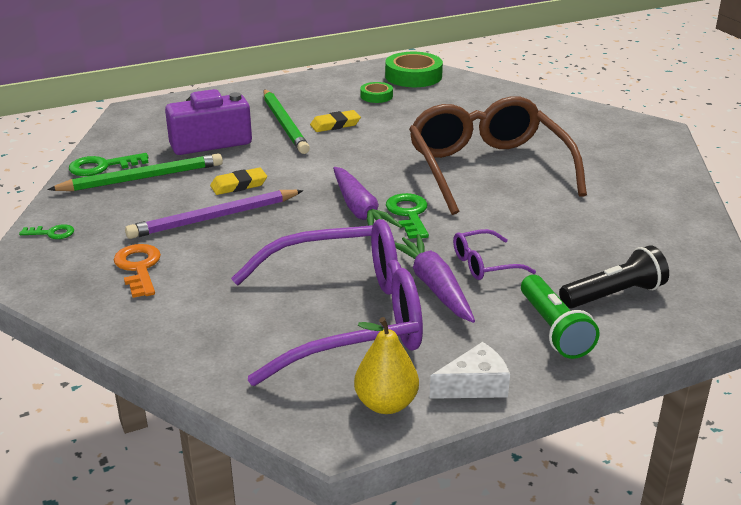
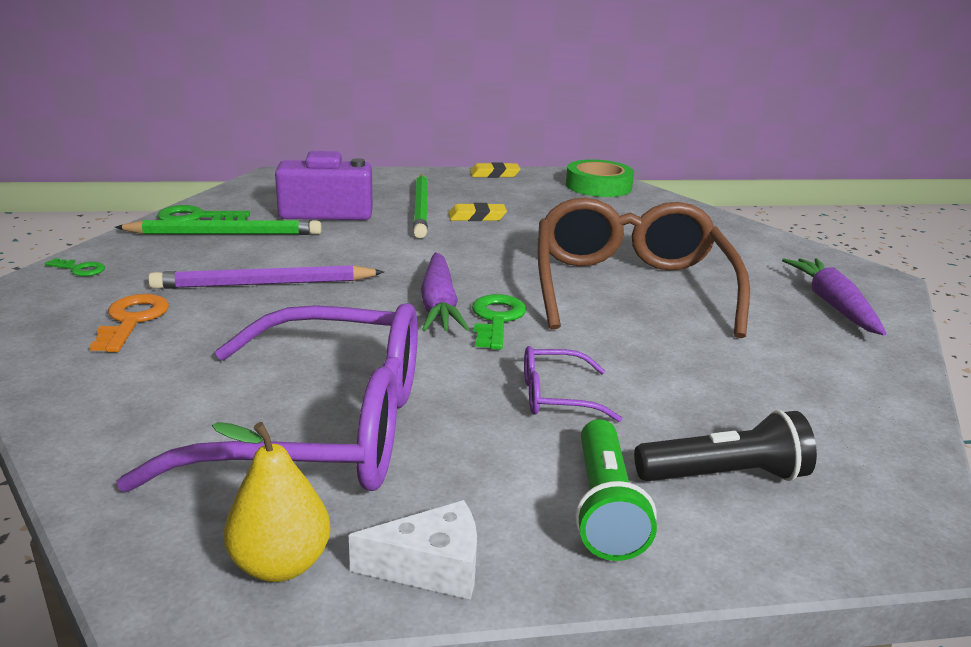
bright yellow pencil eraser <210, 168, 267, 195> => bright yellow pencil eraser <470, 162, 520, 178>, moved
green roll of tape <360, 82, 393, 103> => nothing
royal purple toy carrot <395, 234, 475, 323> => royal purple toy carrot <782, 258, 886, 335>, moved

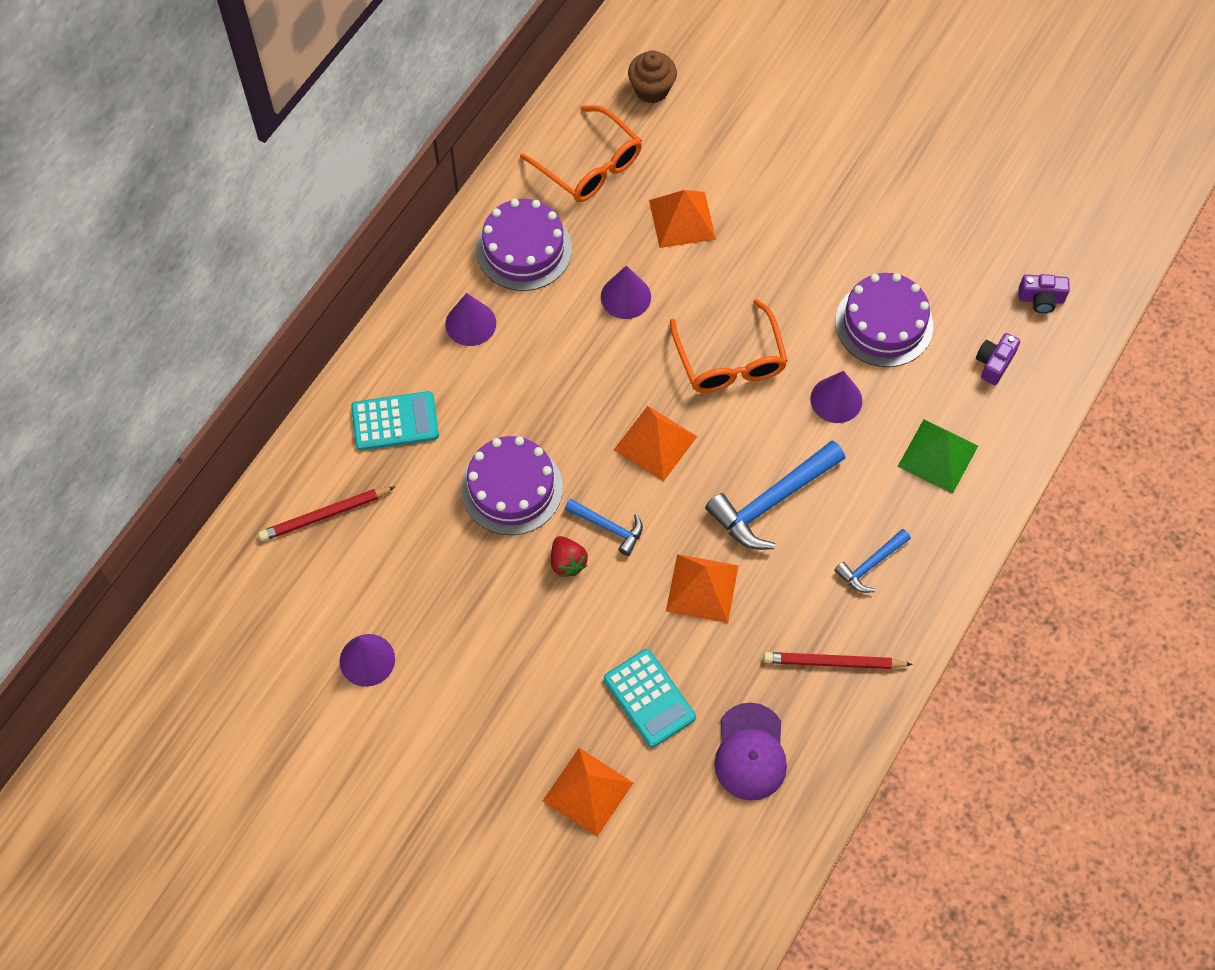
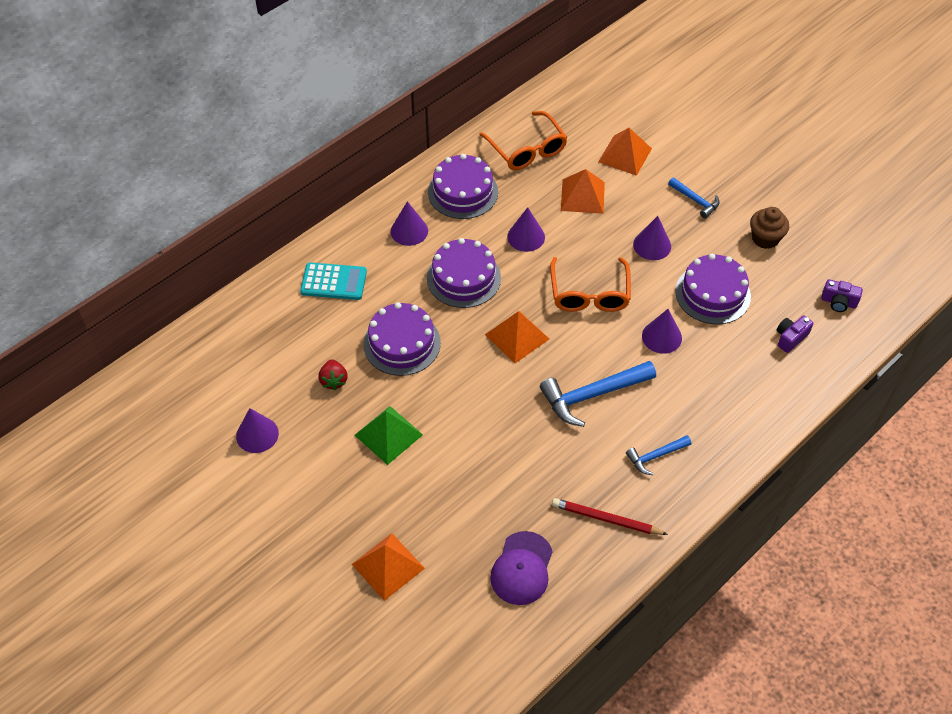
red pencil <258, 487, 395, 541> => nothing
red berry <551, 536, 588, 577> => red berry <318, 359, 348, 390>, moved
royal blue hammer <565, 498, 643, 556> => royal blue hammer <668, 177, 720, 218>, moved
aqua pocket calculator <604, 649, 696, 747> => nothing
dark brown muffin <628, 50, 677, 103> => dark brown muffin <750, 207, 789, 249>, moved
bright orange pyramid shape <666, 554, 738, 623> => bright orange pyramid shape <598, 128, 652, 176>, moved
green pyramid shape <898, 419, 978, 494> => green pyramid shape <355, 406, 423, 465>, moved
nothing => royal purple gateau <427, 238, 501, 308>
nothing => royal purple cone shape <633, 216, 671, 260>

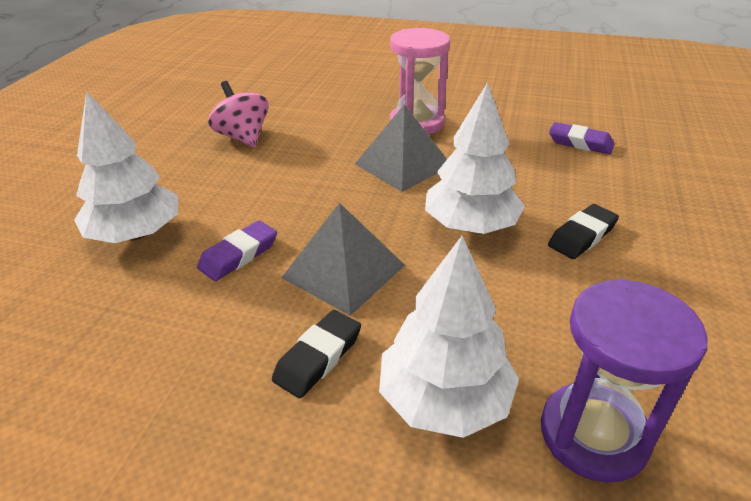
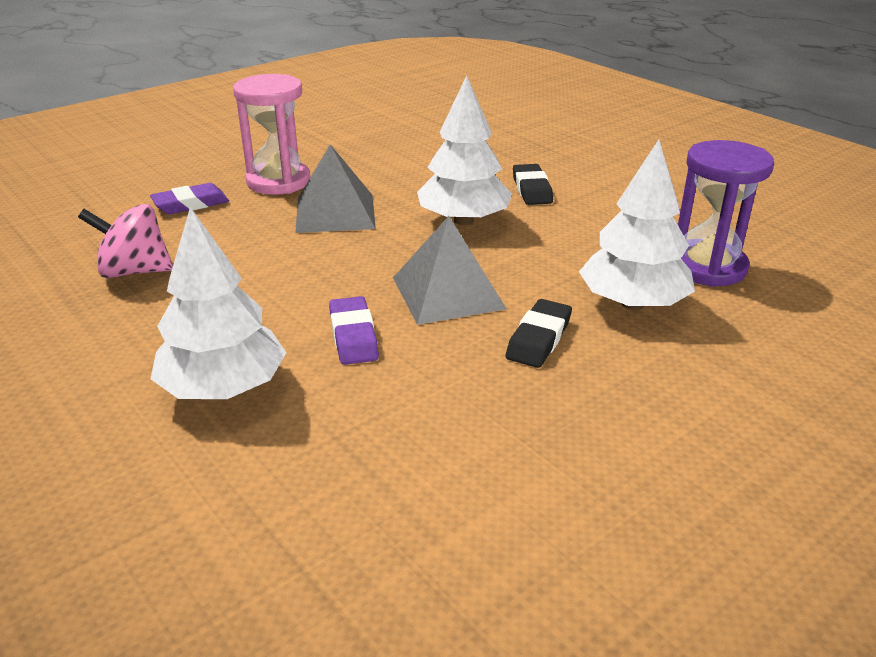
jet-black pencil eraser <272, 310, 361, 398> => jet-black pencil eraser <505, 299, 572, 368>, 45 degrees clockwise
royal purple pencil eraser <549, 122, 614, 154> => royal purple pencil eraser <150, 183, 229, 214>, moved

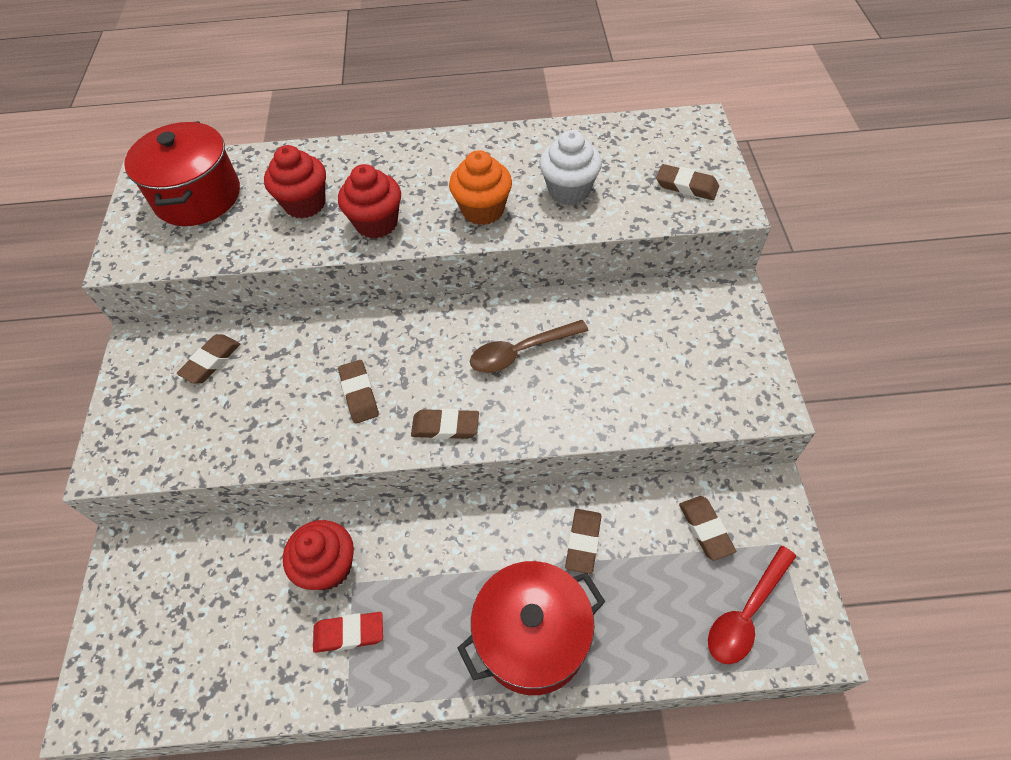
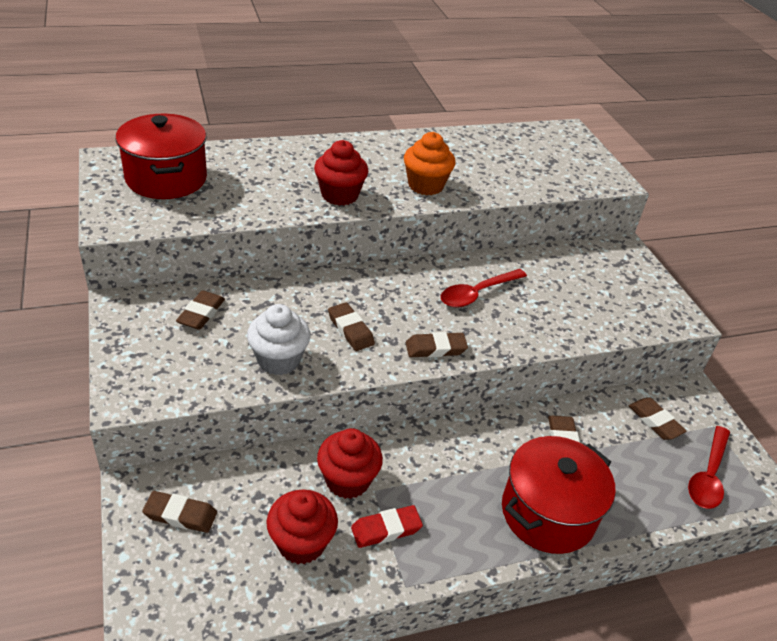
red muffin <264, 145, 326, 219> => red muffin <266, 490, 338, 564>, moved
dark brown spoon <470, 320, 589, 373> => red spoon <441, 269, 527, 308>
snow-white muffin <539, 130, 602, 205> => snow-white muffin <247, 304, 311, 375>, moved
dark brown pencil eraser <656, 164, 719, 200> => dark brown pencil eraser <142, 491, 217, 533>, moved

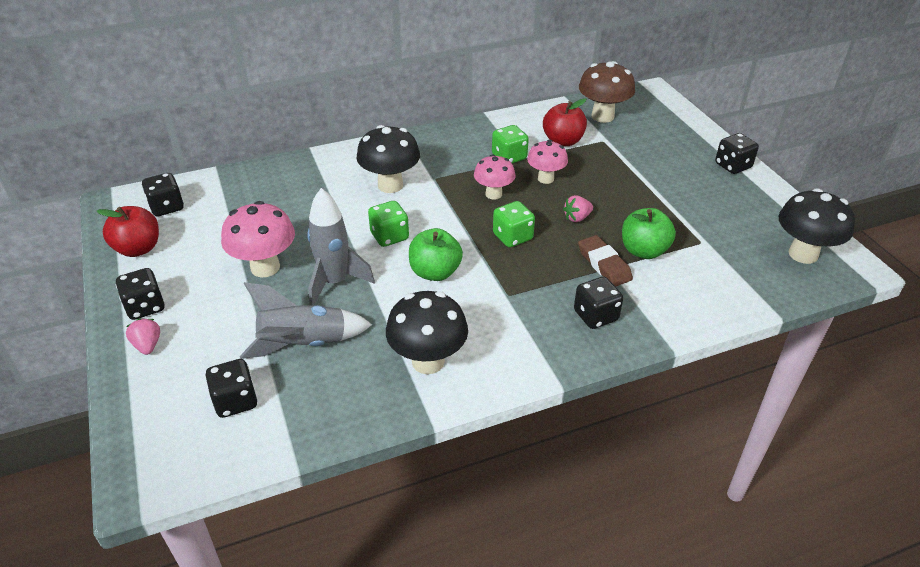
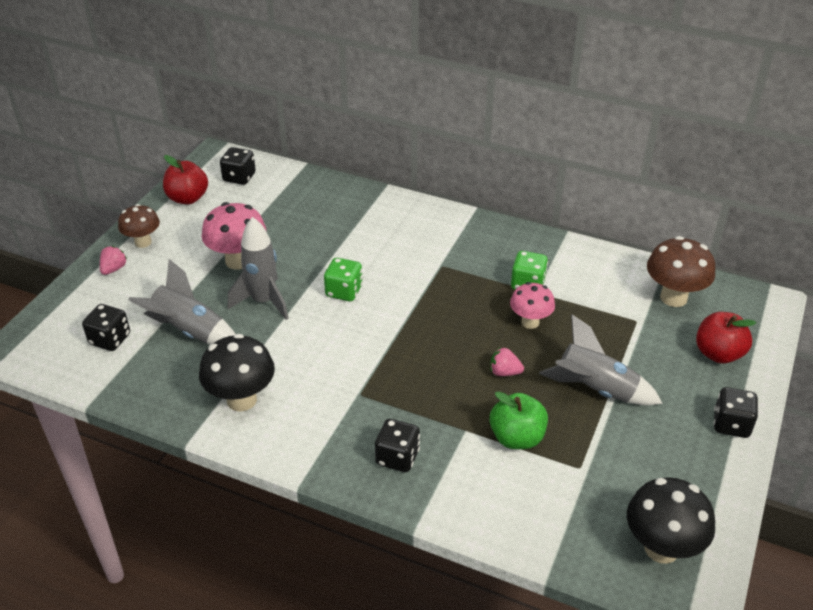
jet-black dice <116, 268, 165, 320> => dark brown mushroom <118, 204, 160, 248>
jet-black mushroom <357, 125, 420, 193> => nothing
green apple <409, 228, 463, 281> => nothing
rosy mushroom <474, 154, 515, 200> => nothing
green dice <493, 201, 535, 247> => nothing
red apple <543, 98, 587, 146> => red apple <696, 312, 756, 364>, moved
dark brown pencil eraser <578, 235, 633, 287> => nothing
nothing => ash-grey rocket <539, 314, 663, 406>

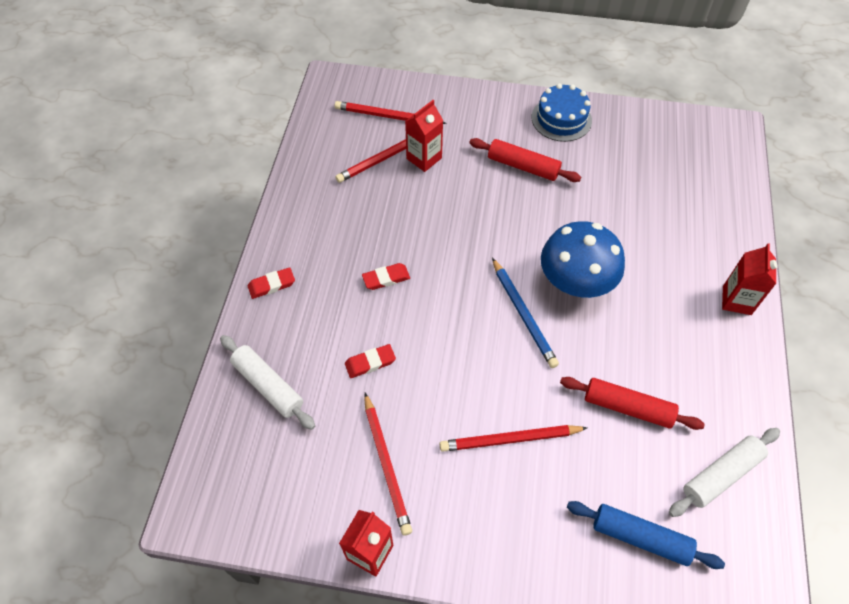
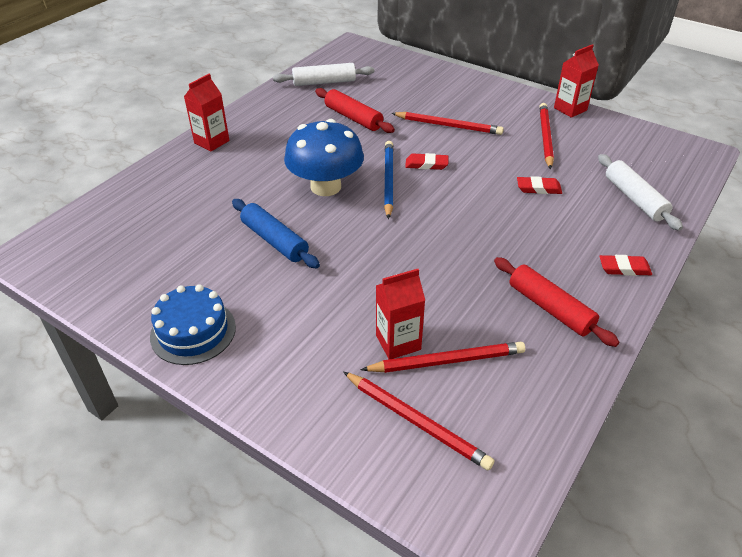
red pencil eraser <362, 263, 410, 290> => red pencil eraser <405, 153, 449, 170>, moved
red dough roller <469, 138, 581, 182> => red dough roller <494, 257, 619, 347>, moved
royal blue dough roller <567, 501, 725, 569> => royal blue dough roller <232, 199, 320, 269>, moved

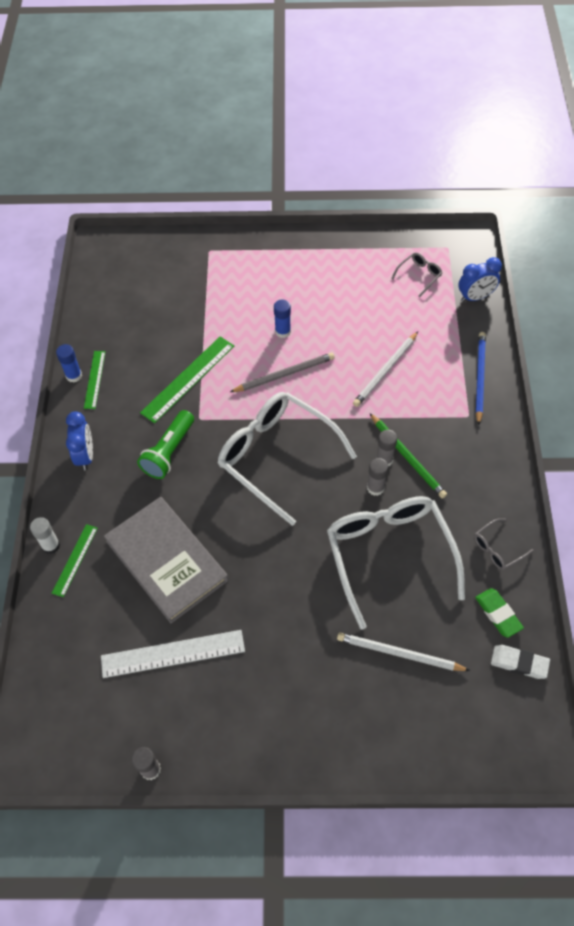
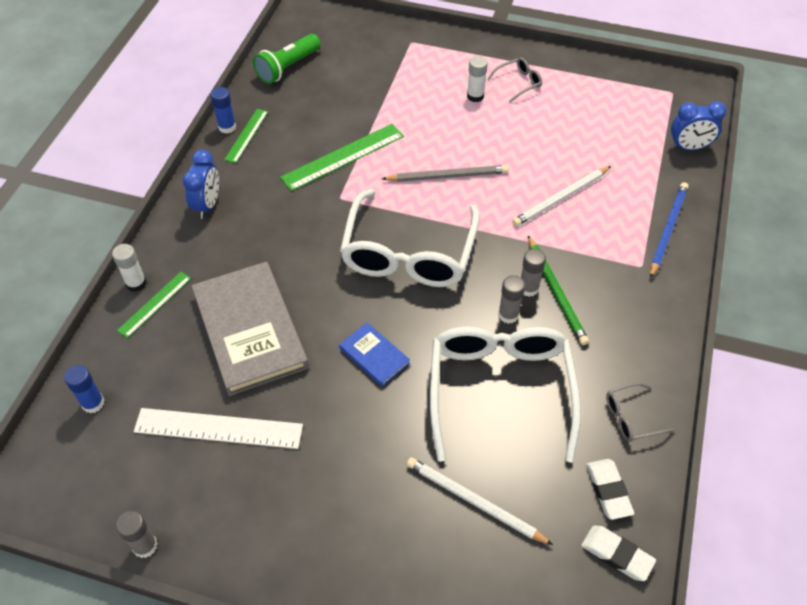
green torch <137, 410, 194, 479> => green torch <253, 34, 321, 84>, moved
snow-white glasses <217, 392, 357, 526> => snow-white glasses <340, 189, 480, 287>, 135 degrees counterclockwise
royal blue glue <274, 299, 291, 338> => royal blue glue <64, 365, 105, 413>, moved
ash-grey glasses <391, 253, 442, 297> => ash-grey glasses <487, 57, 542, 103>, moved
green pencil eraser <475, 588, 524, 638> => snow-white pencil eraser <586, 459, 634, 520>
nothing => royal blue book <339, 322, 410, 387>
nothing => snow-white glue <467, 56, 488, 102>

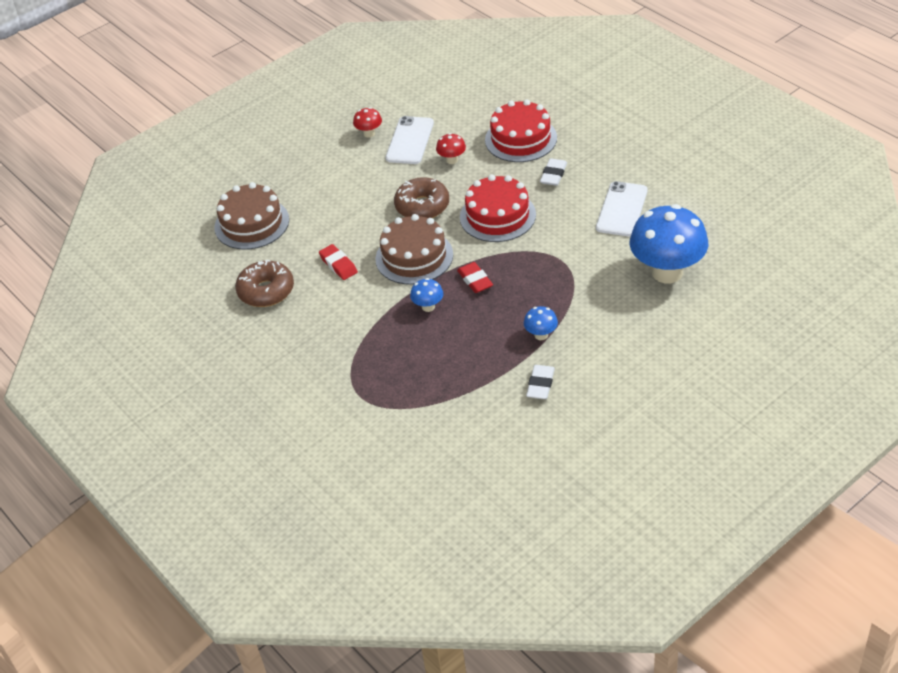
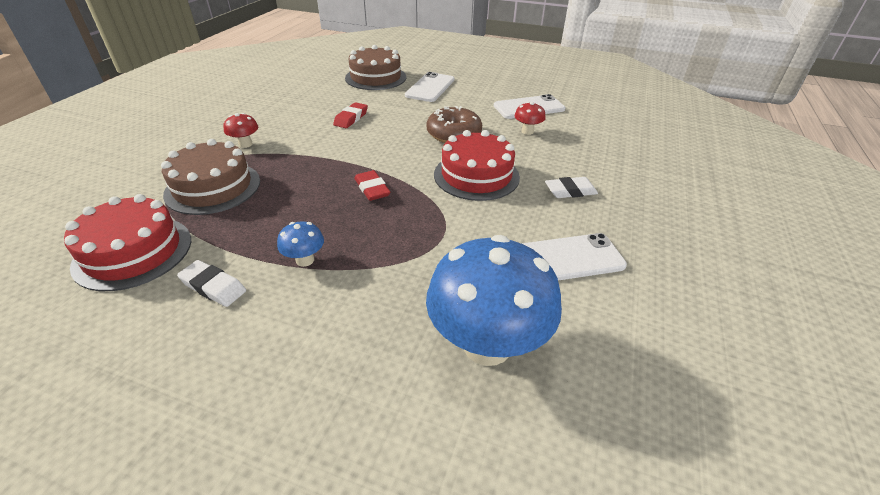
dark brown doughnut <235, 260, 294, 307> => nothing
red mushroom <353, 107, 382, 138> => red mushroom <224, 113, 258, 148>, moved
dark brown gateau <376, 214, 453, 285> => dark brown gateau <161, 139, 260, 215>, moved
royal blue mushroom <410, 278, 443, 312> => nothing
red pencil eraser <457, 262, 493, 293> => red pencil eraser <354, 170, 391, 201>, 60 degrees counterclockwise
red gateau <485, 100, 557, 162> => red gateau <64, 194, 191, 291>, moved
snow-white pencil eraser <526, 365, 555, 399> => snow-white pencil eraser <177, 260, 246, 307>, 45 degrees clockwise
nothing => snow-white mobile phone <405, 72, 454, 102>

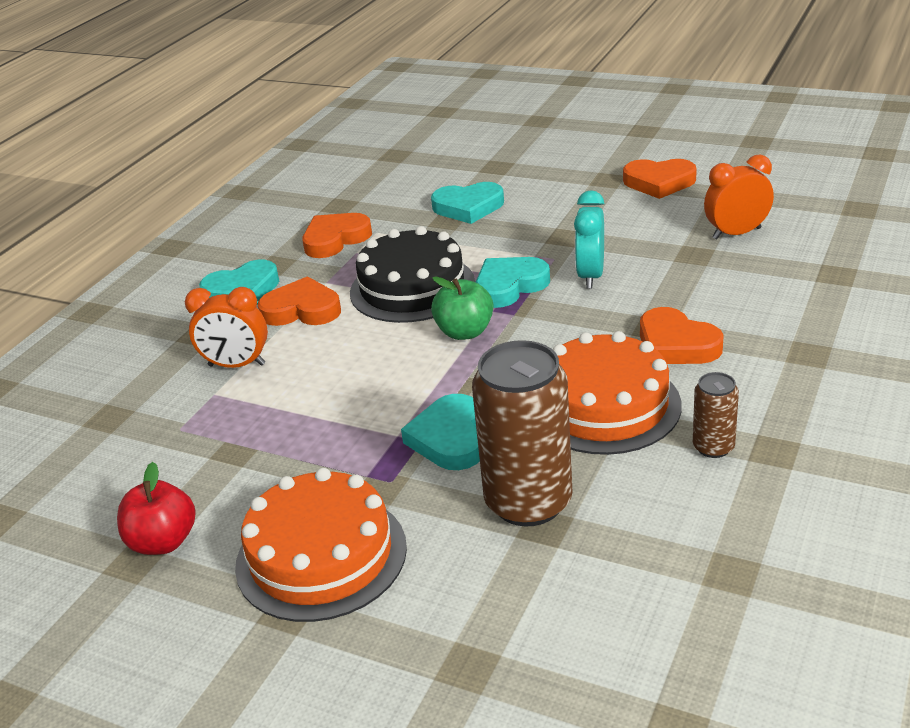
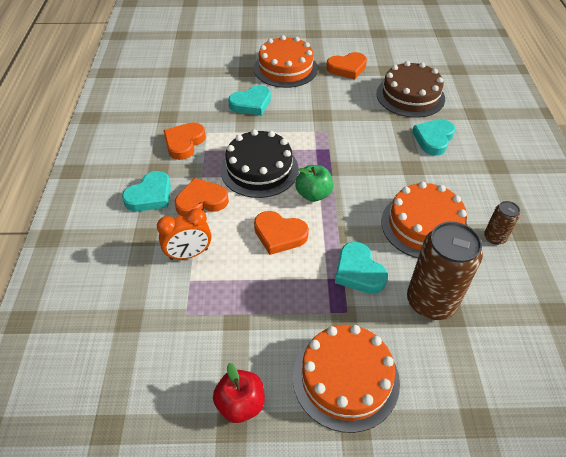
aqua love heart <476, 257, 550, 308> => aqua love heart <412, 119, 455, 156>, moved
aqua alarm clock <574, 190, 604, 289> => nothing
bright orange love heart <640, 307, 724, 364> => bright orange love heart <254, 211, 309, 255>, moved
bright orange alarm clock <704, 155, 774, 240> => dark brown gateau <376, 61, 445, 118>
nothing => bright orange gateau <254, 35, 318, 88>

